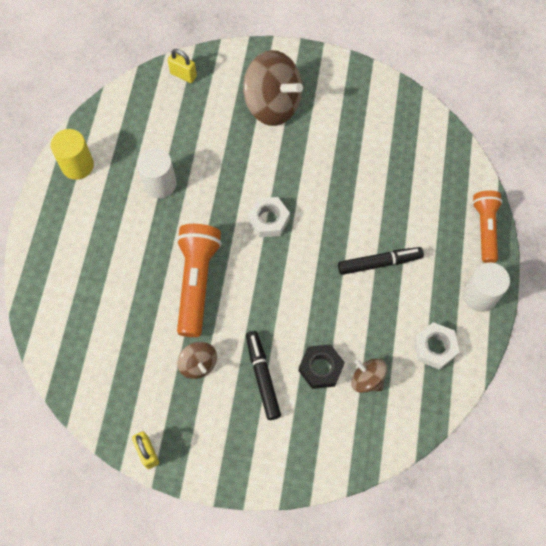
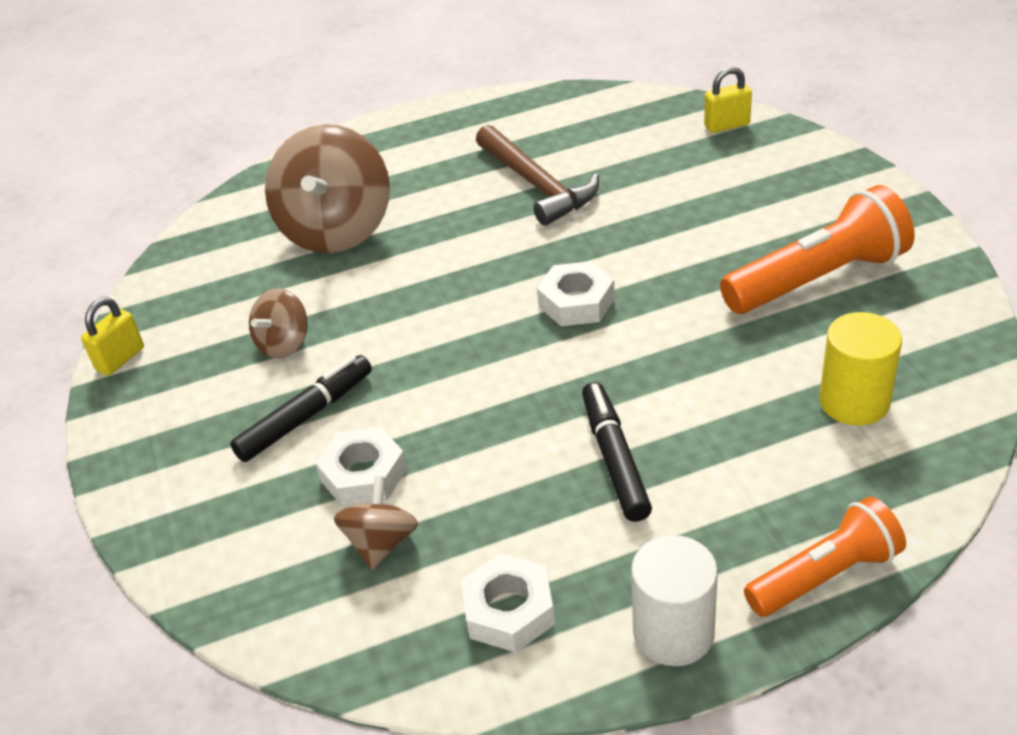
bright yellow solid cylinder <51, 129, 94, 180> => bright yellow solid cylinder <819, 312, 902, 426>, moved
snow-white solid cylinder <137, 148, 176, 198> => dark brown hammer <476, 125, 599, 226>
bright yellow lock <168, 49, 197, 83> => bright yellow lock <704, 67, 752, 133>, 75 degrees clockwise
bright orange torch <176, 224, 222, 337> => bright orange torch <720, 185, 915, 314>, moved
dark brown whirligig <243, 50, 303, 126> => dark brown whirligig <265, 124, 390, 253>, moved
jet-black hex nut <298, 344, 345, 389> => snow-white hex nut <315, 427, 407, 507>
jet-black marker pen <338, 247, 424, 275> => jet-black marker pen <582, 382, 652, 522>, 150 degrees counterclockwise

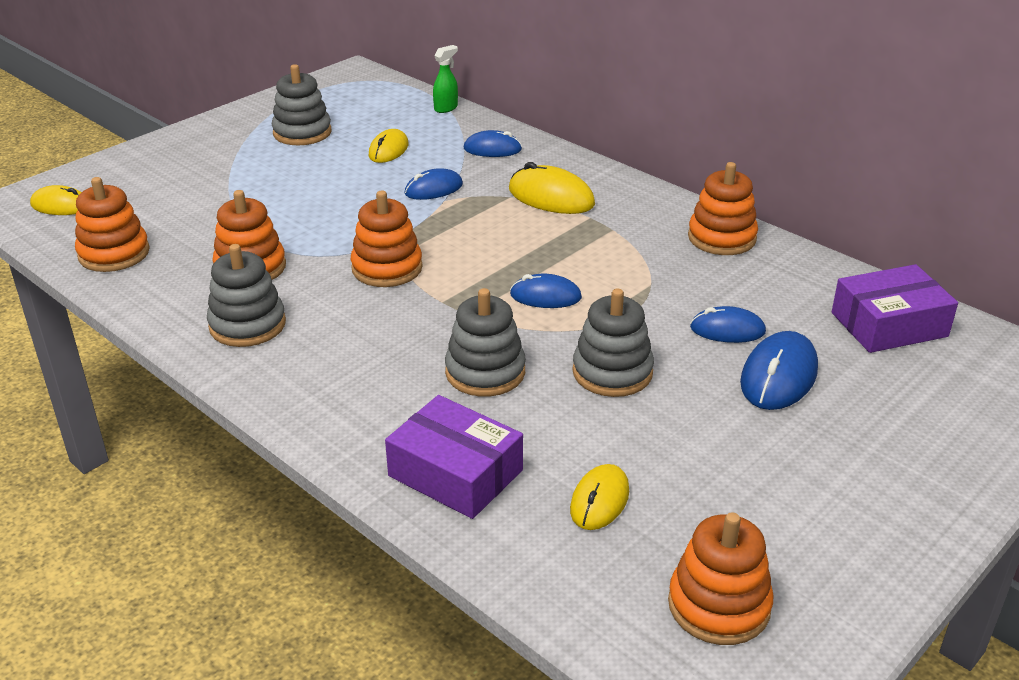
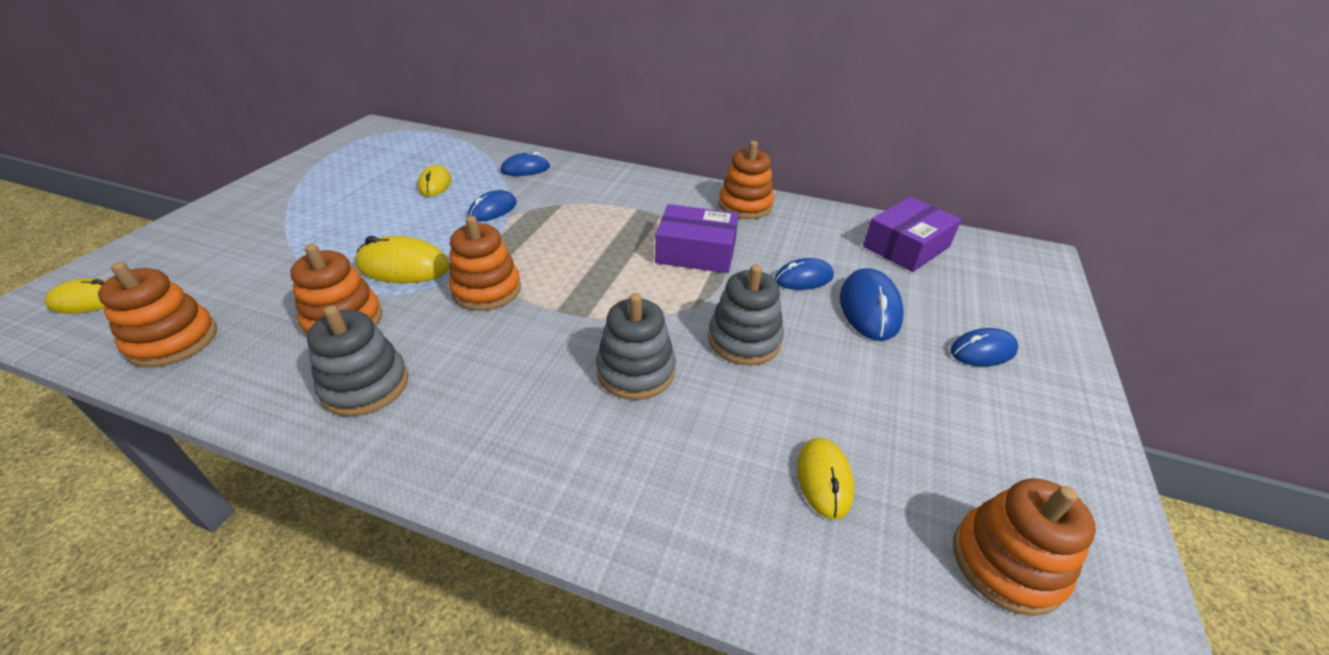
ash-grey ring stacker <272, 64, 331, 146> => nothing
royal purple parcel <385, 395, 523, 519> => royal purple parcel <655, 204, 739, 273>, moved
green spray cleaner <433, 45, 458, 113> => nothing
bright yellow computer mouse <509, 162, 595, 214> => bright yellow computer mouse <355, 236, 450, 283>, moved
royal blue computer mouse <510, 274, 582, 308> => royal blue computer mouse <950, 328, 1018, 366>, moved

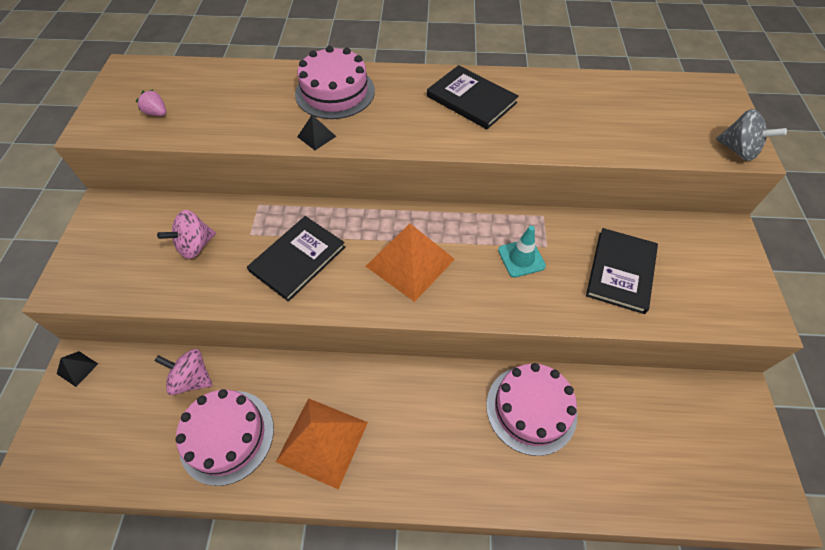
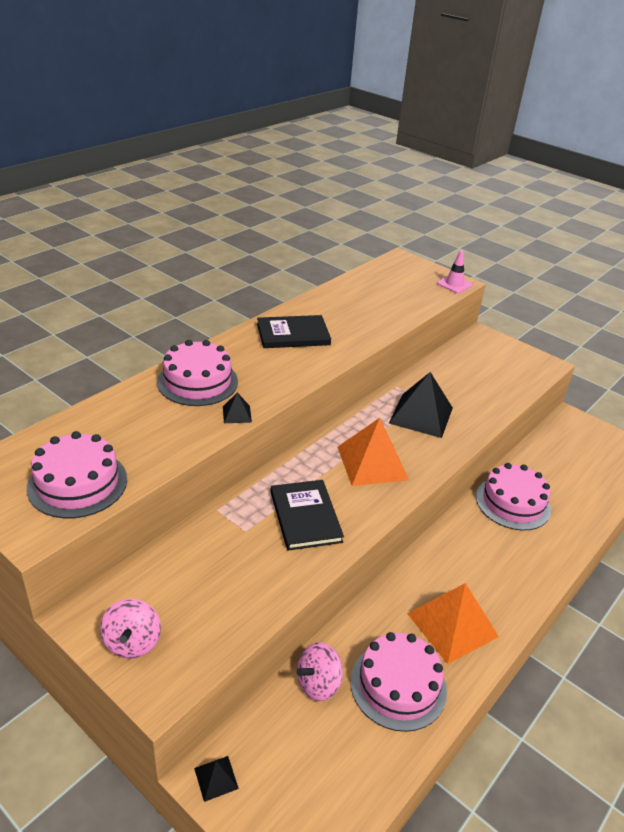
rosy berry <135, 89, 167, 116> => rosy gateau <27, 431, 127, 518>
rosy whirligig <157, 210, 216, 259> => rosy whirligig <100, 599, 161, 659>, moved
aqua road cone <498, 226, 546, 278> => jet-black pyramid shape <389, 372, 453, 438>
jet-black book <586, 228, 658, 314> => nothing
ash-grey whirligig <716, 109, 787, 161> => rosy road cone <437, 251, 473, 293>

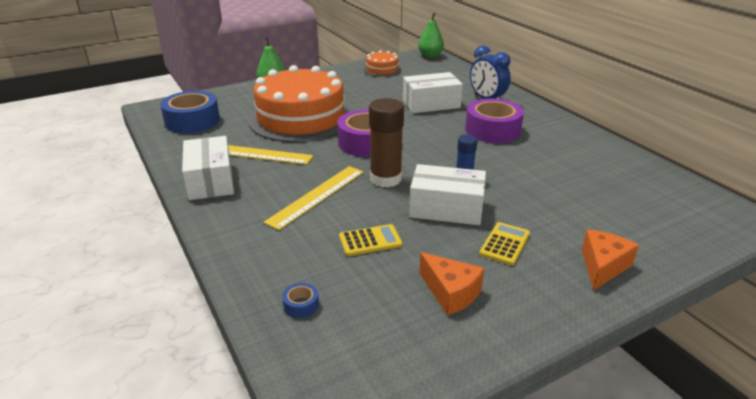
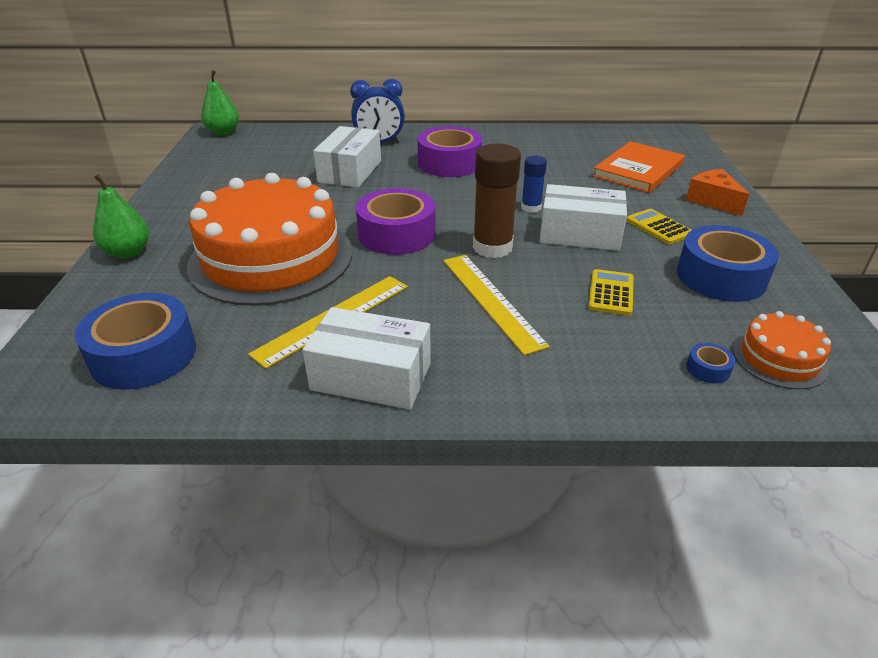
bright orange gateau <363, 50, 401, 77> => bright orange gateau <733, 311, 831, 389>, moved
snow-white parcel <409, 164, 486, 225> => snow-white parcel <539, 184, 627, 251>, 60 degrees clockwise
bright orange piece of cheese <419, 252, 484, 316> => royal blue roll of tape <677, 225, 779, 302>
nothing => bright orange book <593, 141, 685, 193>

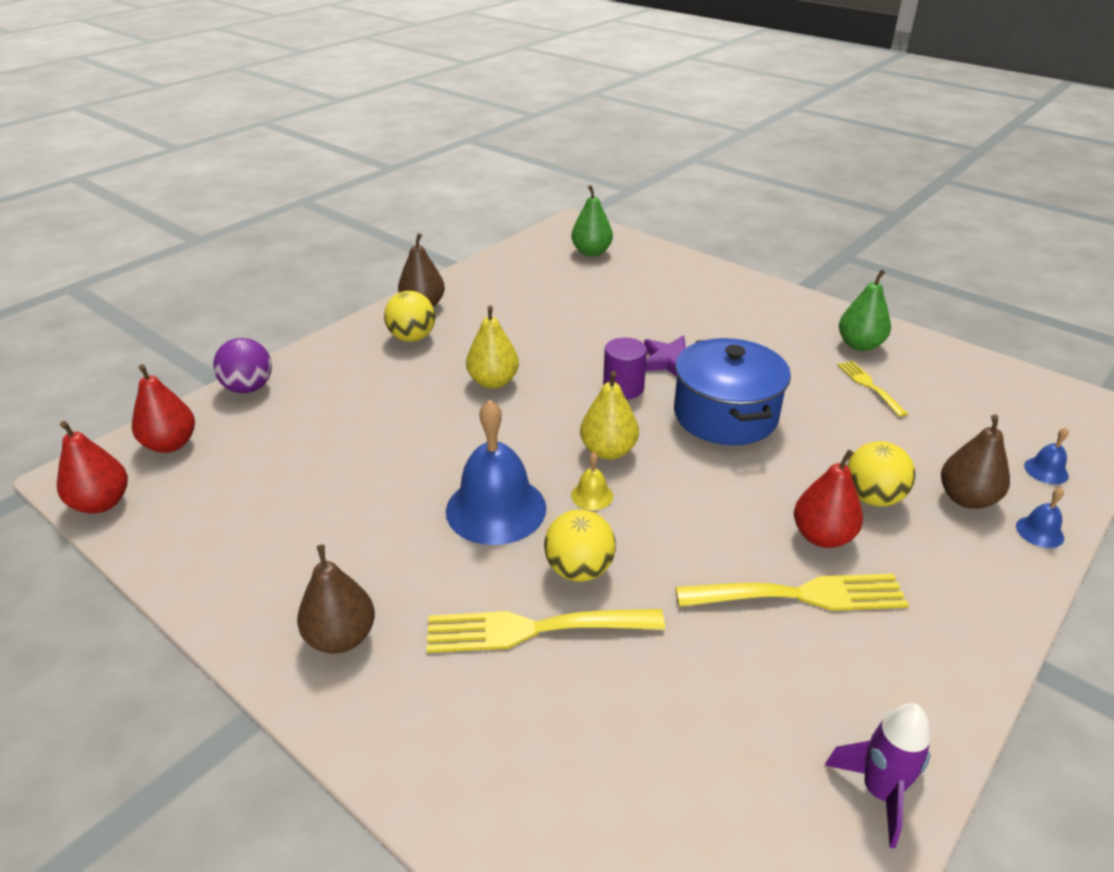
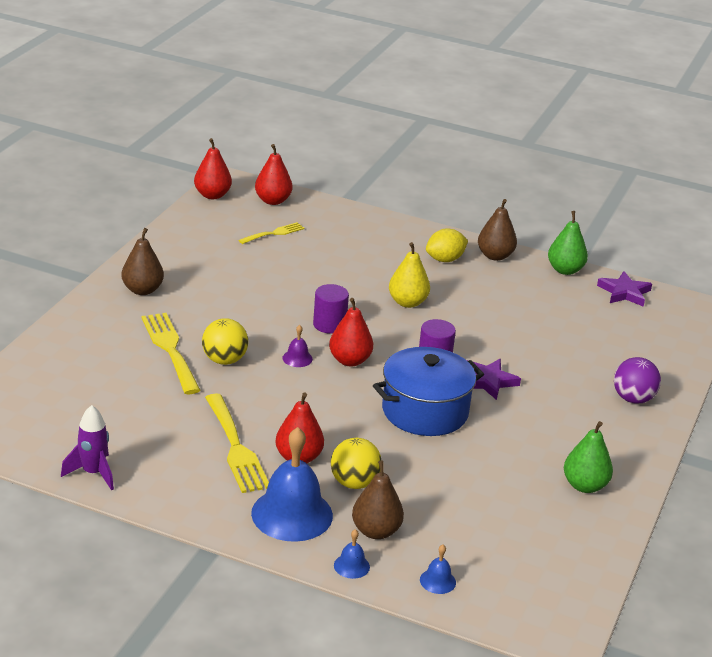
royal purple play ball <213, 338, 272, 393> => royal purple play ball <614, 357, 661, 404>, moved
bright yellow play ball <384, 291, 435, 342> => bright yellow lemon <426, 228, 468, 262>
royal blue school bell <446, 400, 546, 545> => royal blue school bell <251, 427, 333, 542>, moved
green pear <571, 185, 613, 256> => green pear <548, 211, 588, 275>, moved
bright yellow school bell <571, 452, 613, 510> => royal purple school bell <283, 325, 313, 367>
bright yellow pear <580, 371, 639, 460> => red pear <329, 298, 373, 366>
bright yellow table fork <838, 361, 908, 417> => bright yellow table fork <239, 222, 305, 244>, moved
nothing => royal purple solid cylinder <313, 284, 349, 334>
nothing => royal purple star shape <597, 271, 652, 307>

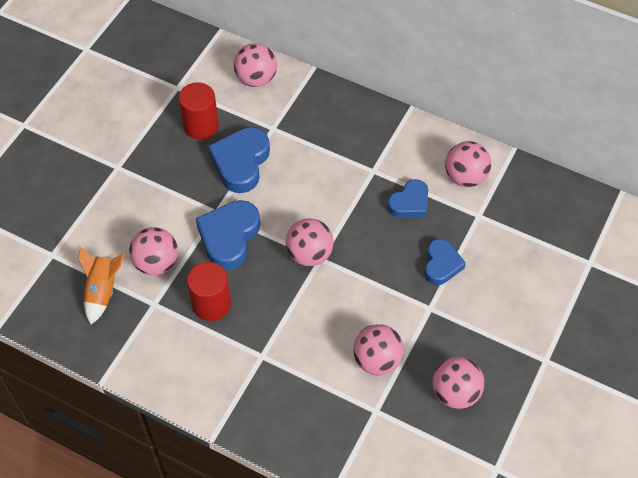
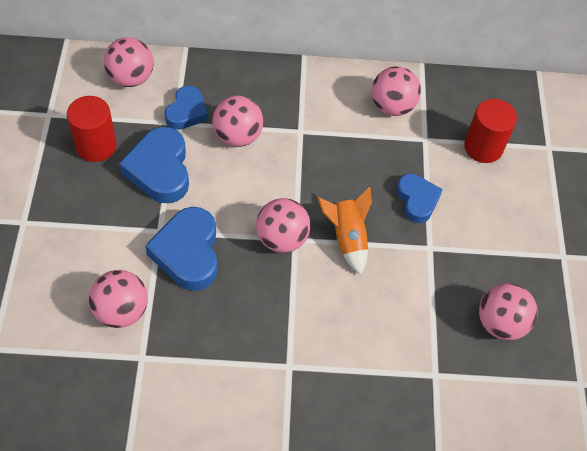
bright orange rocket <78, 246, 125, 324> => bright orange rocket <318, 187, 372, 275>, moved
red solid cylinder <187, 262, 231, 321> => red solid cylinder <464, 99, 517, 163>, moved
rosy play ball <353, 324, 404, 375> => rosy play ball <212, 95, 263, 147>, moved
royal blue love heart <388, 179, 428, 218> => royal blue love heart <164, 85, 208, 130>, moved

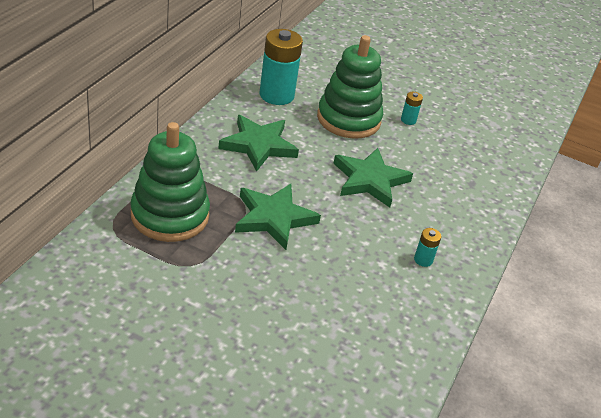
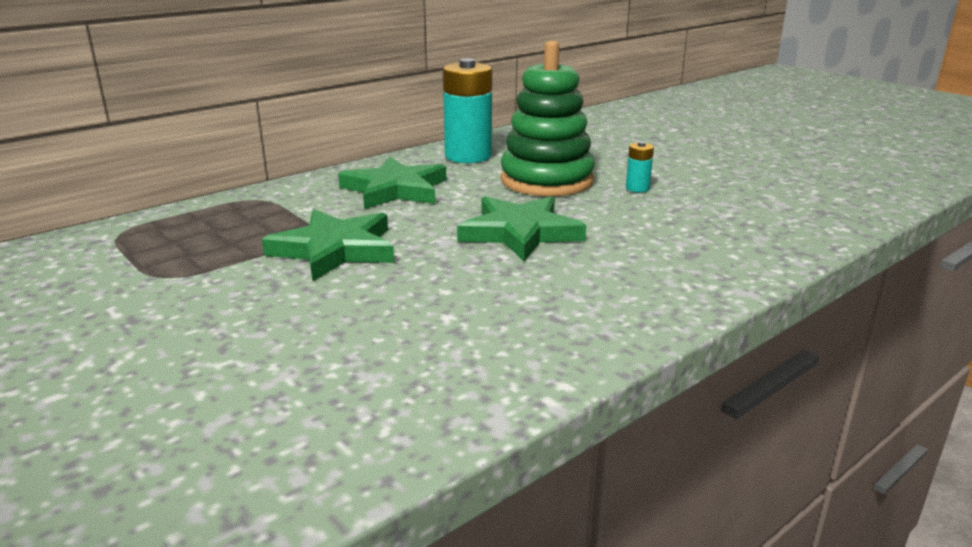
green ring stacker <130, 122, 210, 242> => nothing
aqua power cell <414, 228, 441, 267> => nothing

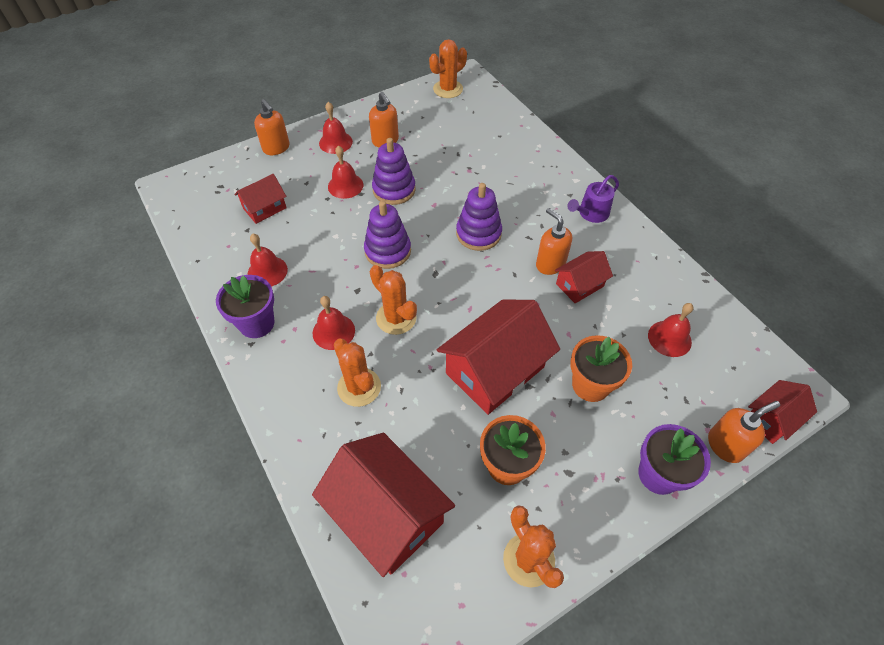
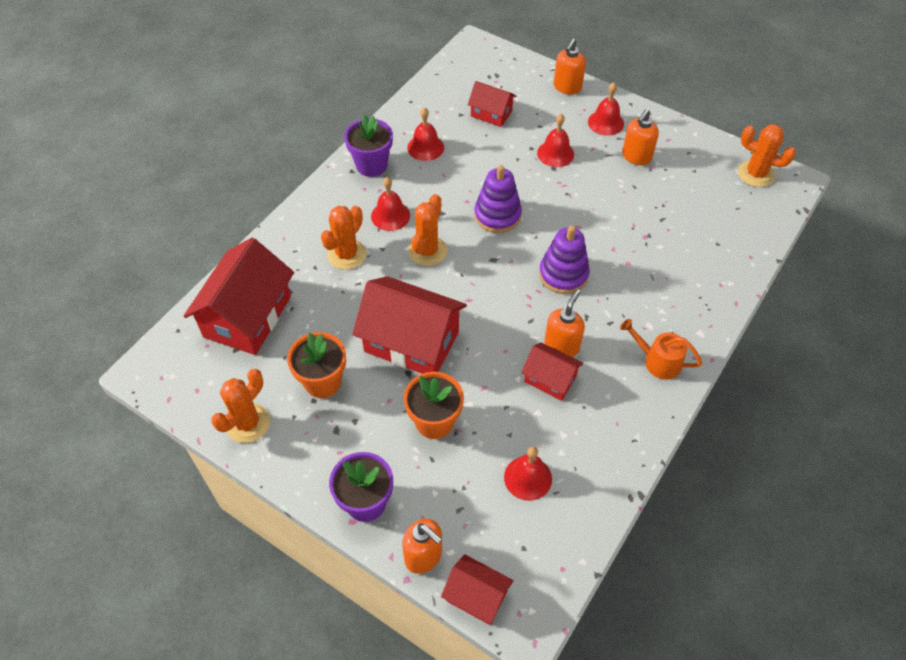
royal purple ring stacker <372, 138, 416, 205> => nothing
royal purple watering can <567, 175, 619, 223> => bright orange watering can <620, 319, 702, 380>

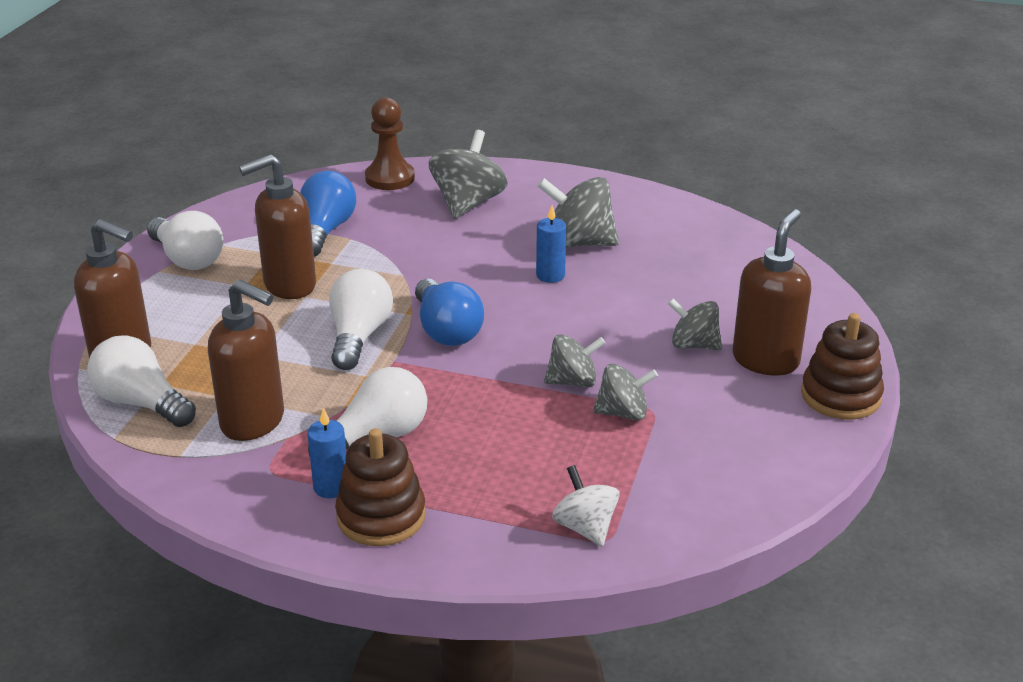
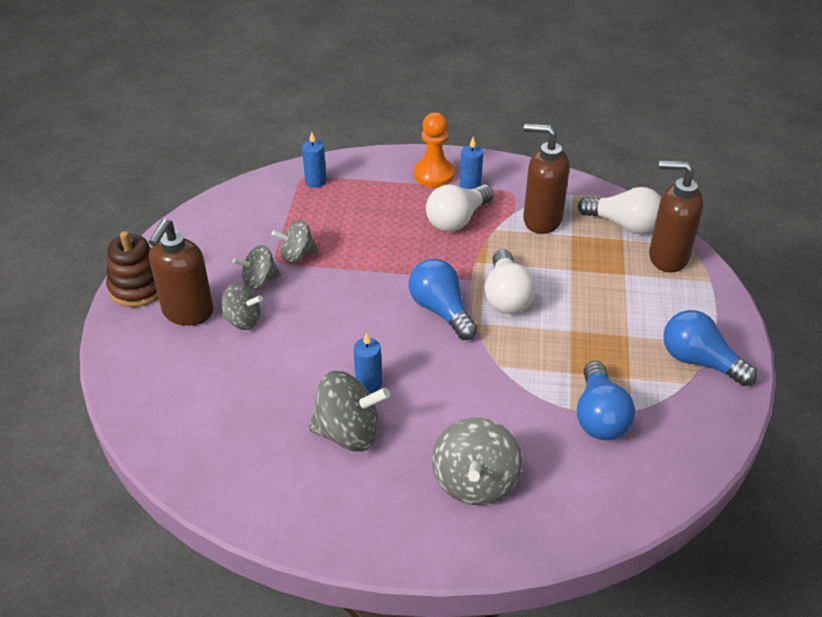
snow-white bulb <147, 211, 223, 270> => royal blue bulb <663, 310, 757, 386>
dark brown soap pump <239, 154, 316, 299> => nothing
dark brown ring stacker <335, 428, 426, 546> => bright orange chess pawn <414, 112, 455, 187>
dark brown chess pawn <365, 97, 415, 190> => nothing
ash-grey whirligig <544, 334, 605, 388> => ash-grey whirligig <233, 245, 281, 290>, moved
snow-white whirligig <552, 465, 620, 547> => royal blue pillar candle <302, 132, 326, 188>

